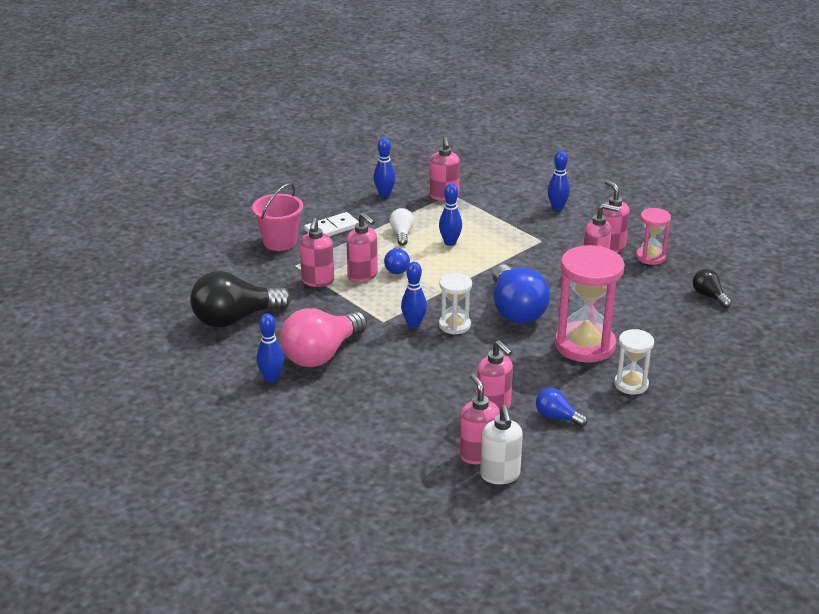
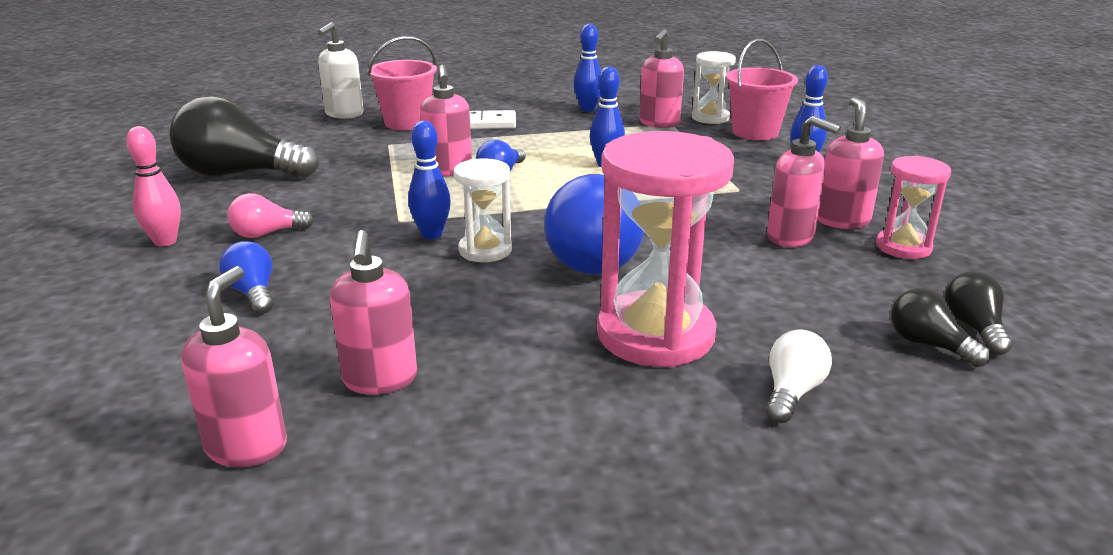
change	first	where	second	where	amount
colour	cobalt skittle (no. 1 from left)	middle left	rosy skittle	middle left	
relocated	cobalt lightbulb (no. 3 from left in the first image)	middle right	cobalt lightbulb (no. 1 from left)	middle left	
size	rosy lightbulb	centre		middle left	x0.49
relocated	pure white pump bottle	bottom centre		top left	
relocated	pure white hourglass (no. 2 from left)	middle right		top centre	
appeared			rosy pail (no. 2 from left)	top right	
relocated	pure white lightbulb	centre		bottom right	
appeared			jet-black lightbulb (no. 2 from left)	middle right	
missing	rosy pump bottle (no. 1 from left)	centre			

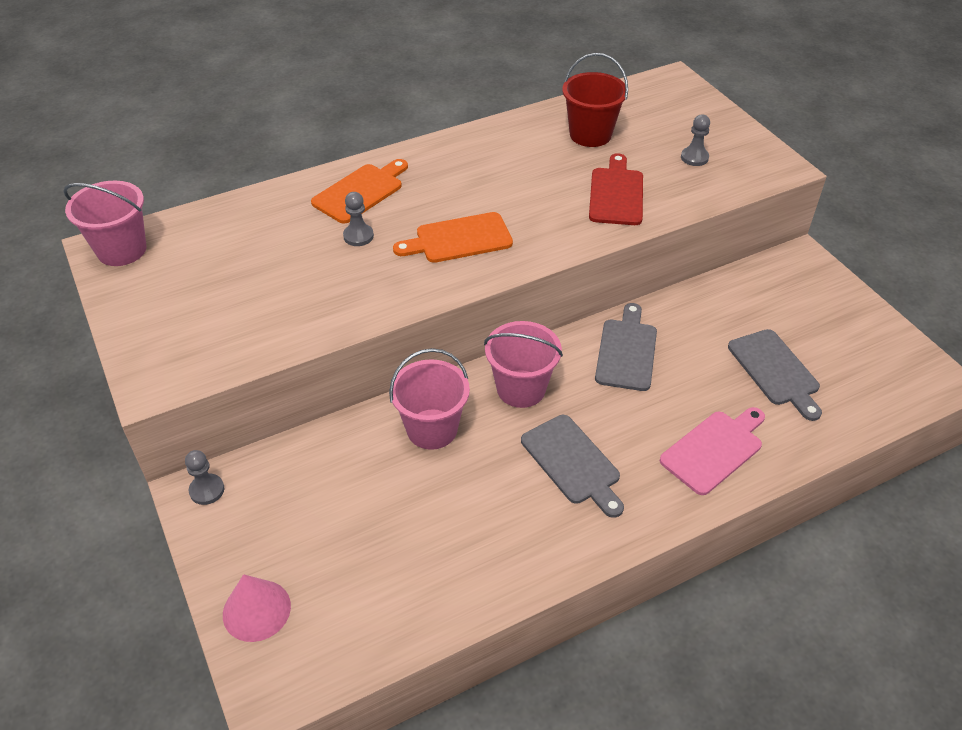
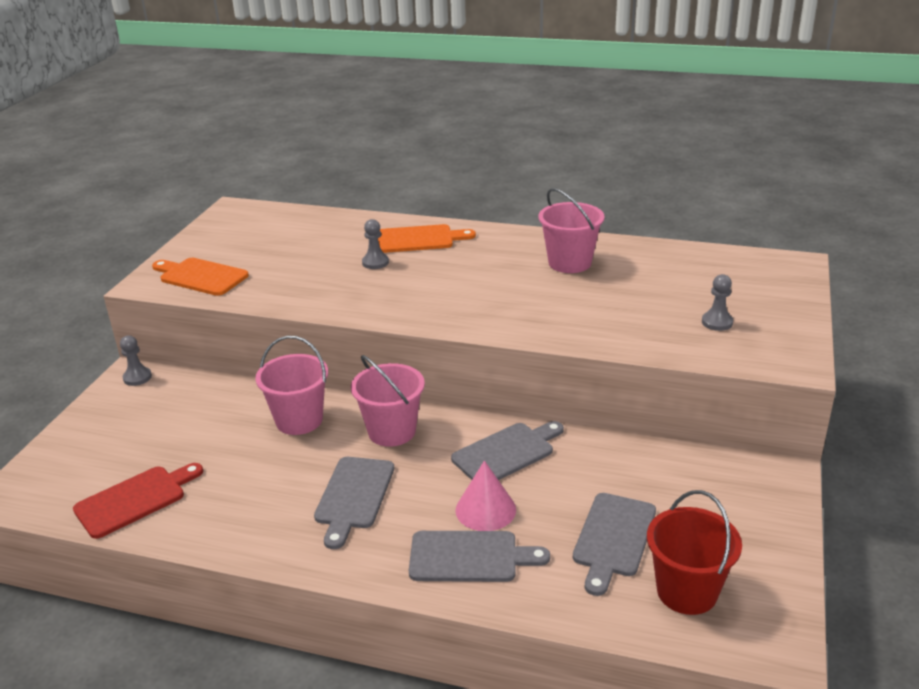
change	first	where	second	where	amount
relocated	scarlet chopping board	top centre		bottom left	
relocated	orange chopping board (no. 2 from left in the first image)	top centre	orange chopping board (no. 1 from left)	middle left	
colour	rosy chopping board	middle right	ash-grey chopping board (no. 2 from left)	bottom centre	
relocated	rosy solid cone	bottom left		bottom centre	
relocated	rosy pail (no. 1 from left in the first image)	top left	rosy pail (no. 3 from left)	centre	
relocated	scarlet pail	top centre		bottom right	

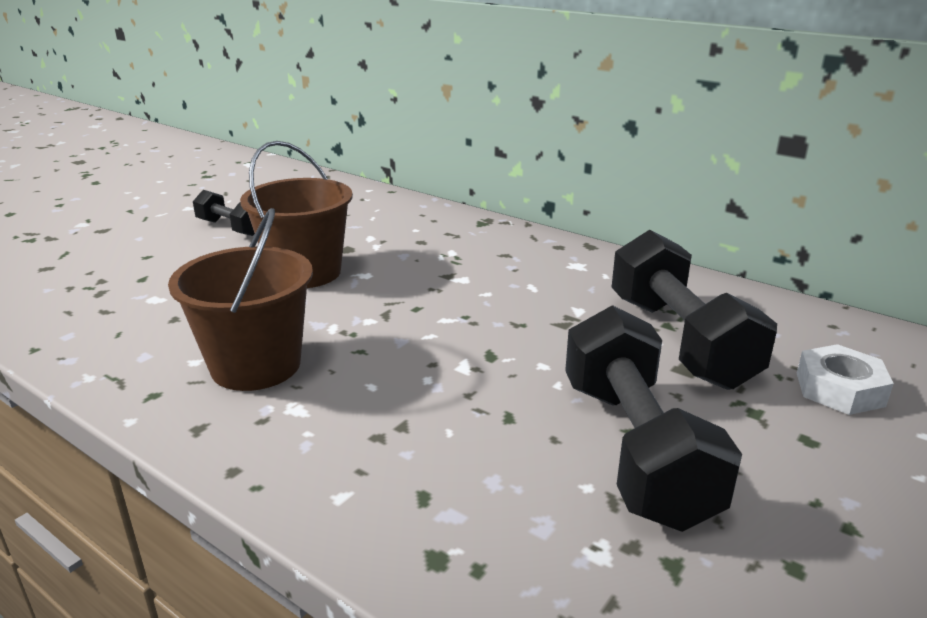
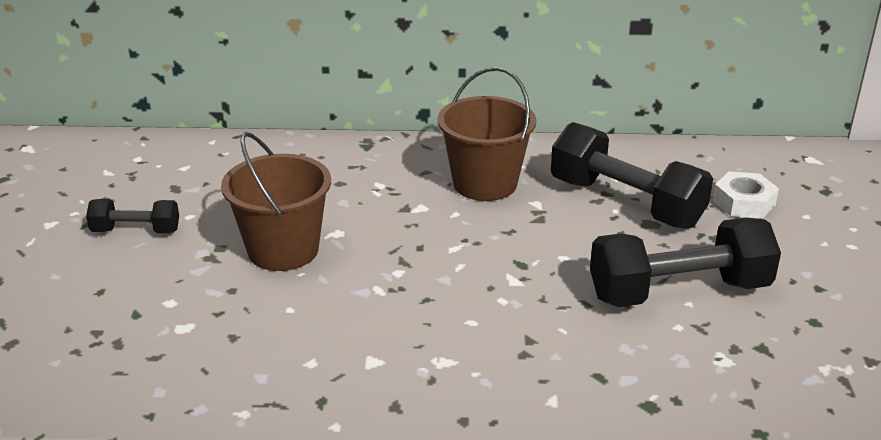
change	first	where	second	where	amount
relocated	dark brown pail (no. 1 from left in the first image)	middle left	dark brown pail (no. 2 from left)	top centre	
spun	jet-black hand weight (no. 2 from left in the first image)	bottom right	jet-black hand weight (no. 3 from left)	middle right	60 degrees counterclockwise

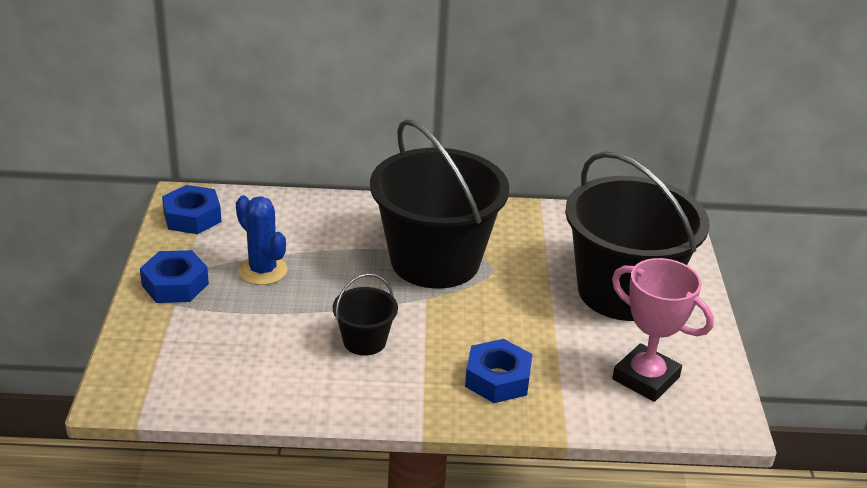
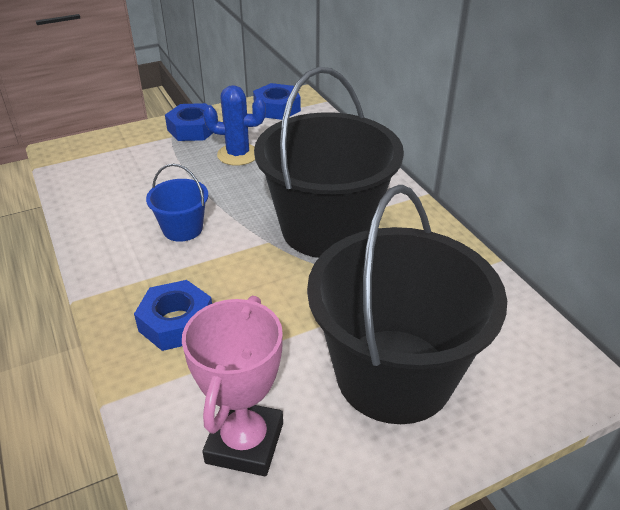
change	first	where	second	where	amount
colour	jet-black pail (no. 1 from left)	centre	cobalt pail	middle left	
spun	cobalt saguaro cactus	middle left		top centre	75 degrees clockwise

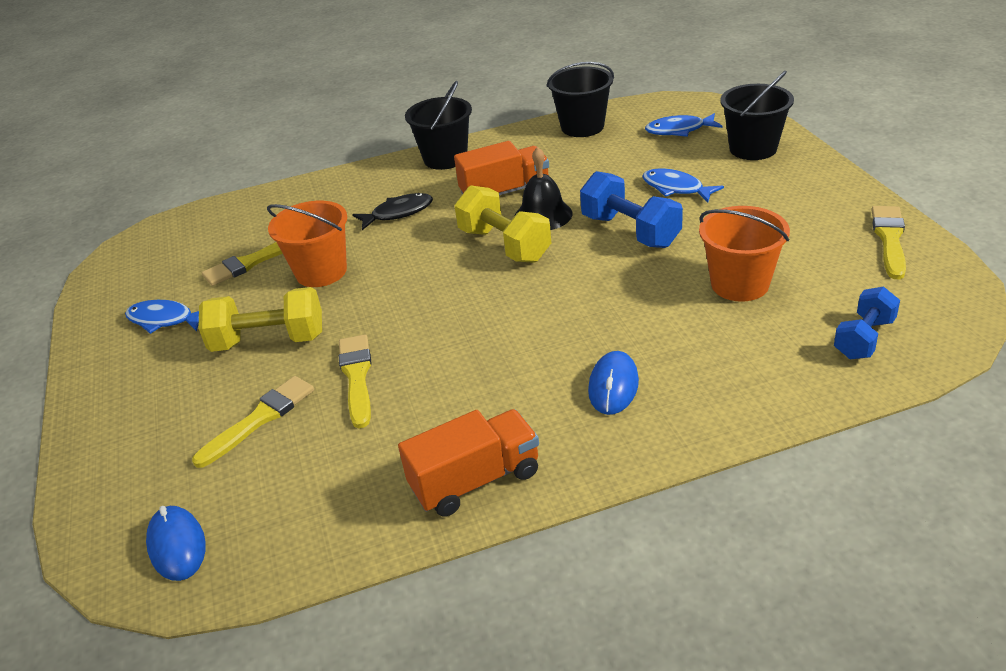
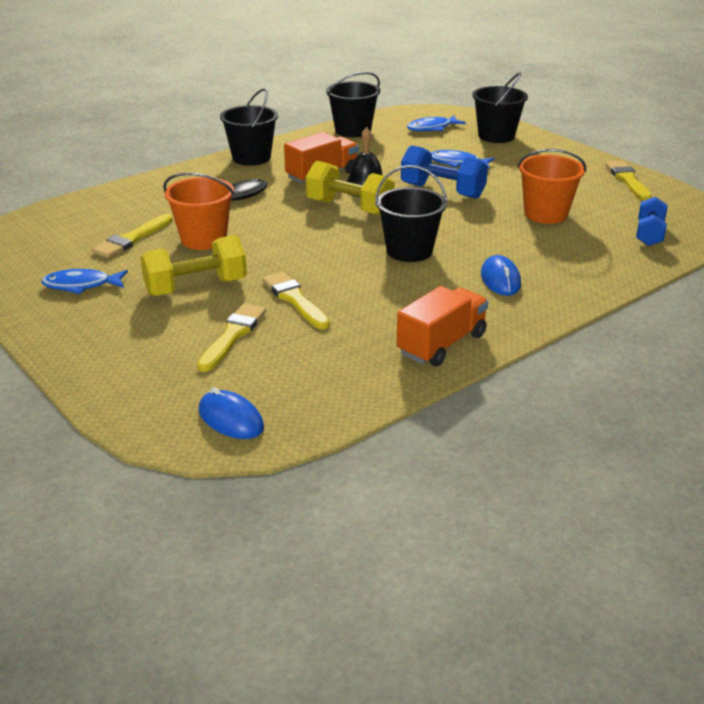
change	first	where	second	where	amount
appeared			jet-black pail (no. 3 from left)	top centre	

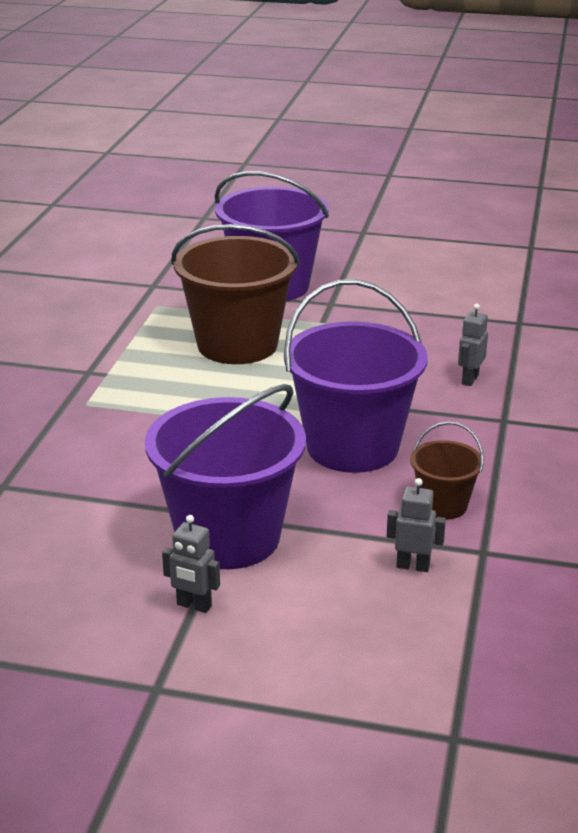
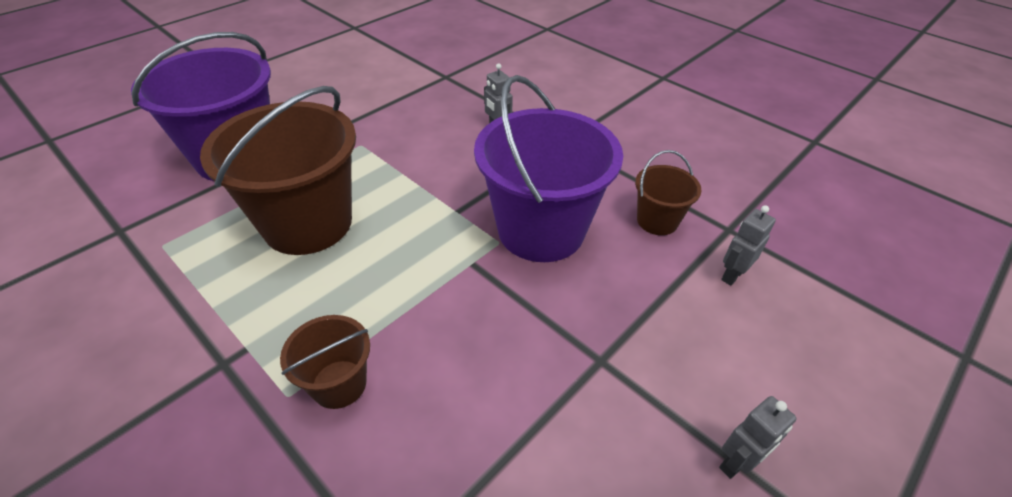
change	first	where	second	where	amount
appeared			dark brown pail (no. 2 from left)	bottom left	
missing	purple pail (no. 1 from left)	centre			

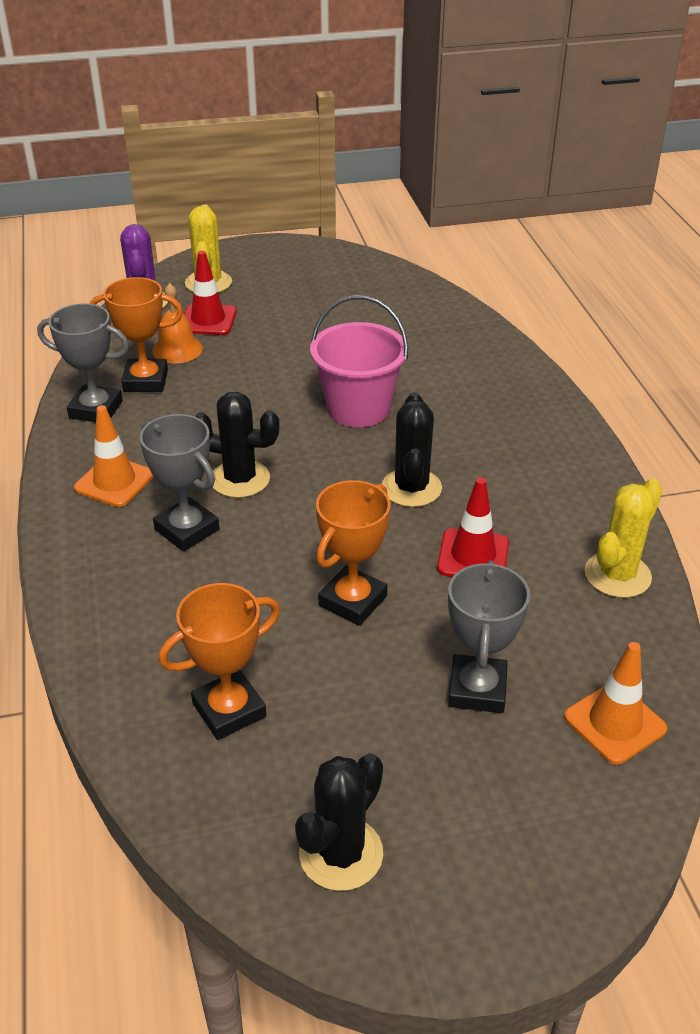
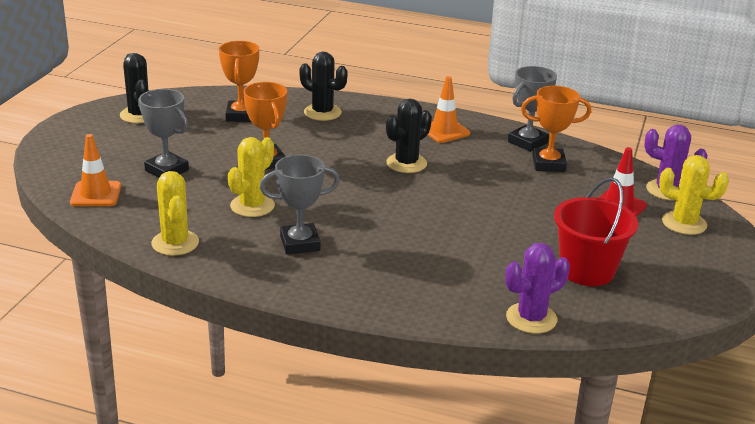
change	first	where	second	where	amount
exchanged	scarlet traffic cone (no. 2 from left)	middle right	golden saguaro cactus (no. 2 from left)	middle left	
relocated	ash-grey prize cup (no. 2 from left)	middle left		centre	
relocated	jet-black saguaro cactus (no. 3 from left in the first image)	centre	jet-black saguaro cactus (no. 2 from left)	top centre	
appeared			purple saguaro cactus (no. 1 from left)	bottom right	
spun	orange prize cup (no. 1 from left in the first image)	top left	orange prize cup (no. 3 from left)	top right	60 degrees clockwise
appeared			scarlet pail	middle right	
missing	orange school bell	top left			
missing	rosy pail	centre			

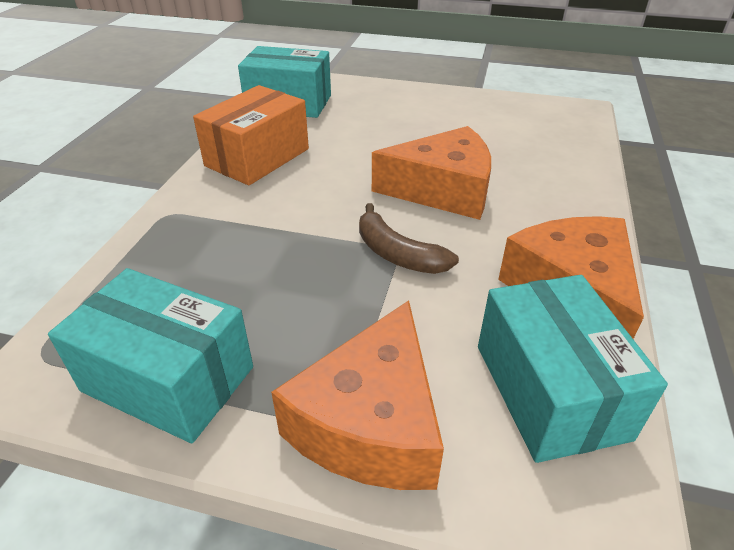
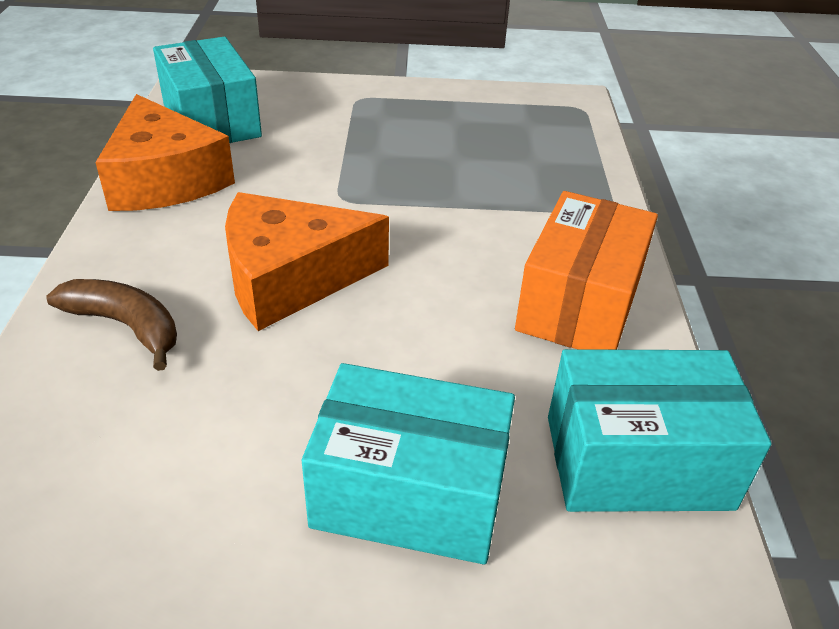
change	first	where	second	where	amount
relocated	dark brown banana fruit	centre		middle left	
relocated	teal package (no. 1 from left in the first image)	middle left	teal package (no. 2 from left)	bottom centre	
missing	orange piece of cheese (no. 1 from left)	bottom centre			

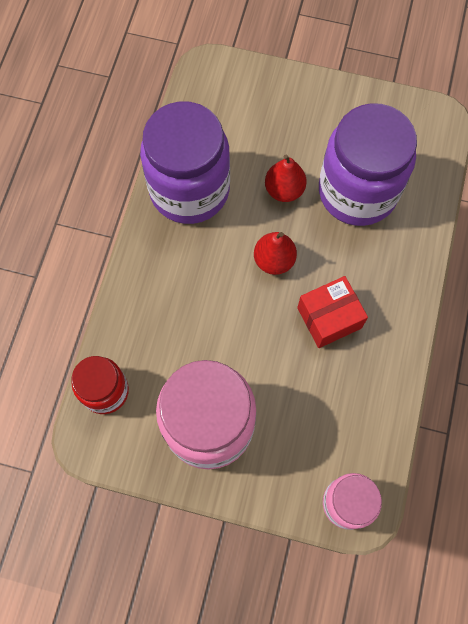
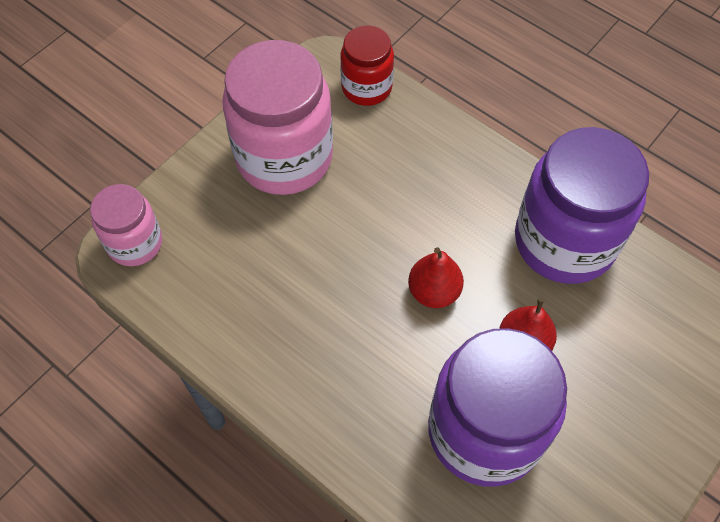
change	first	where	second	where	amount
missing	scarlet package	middle right			

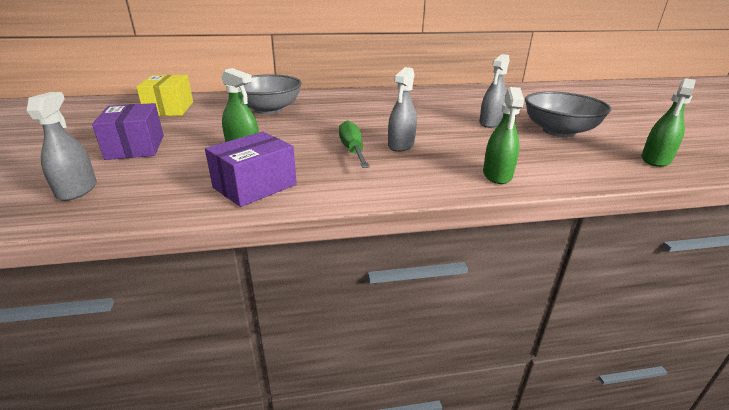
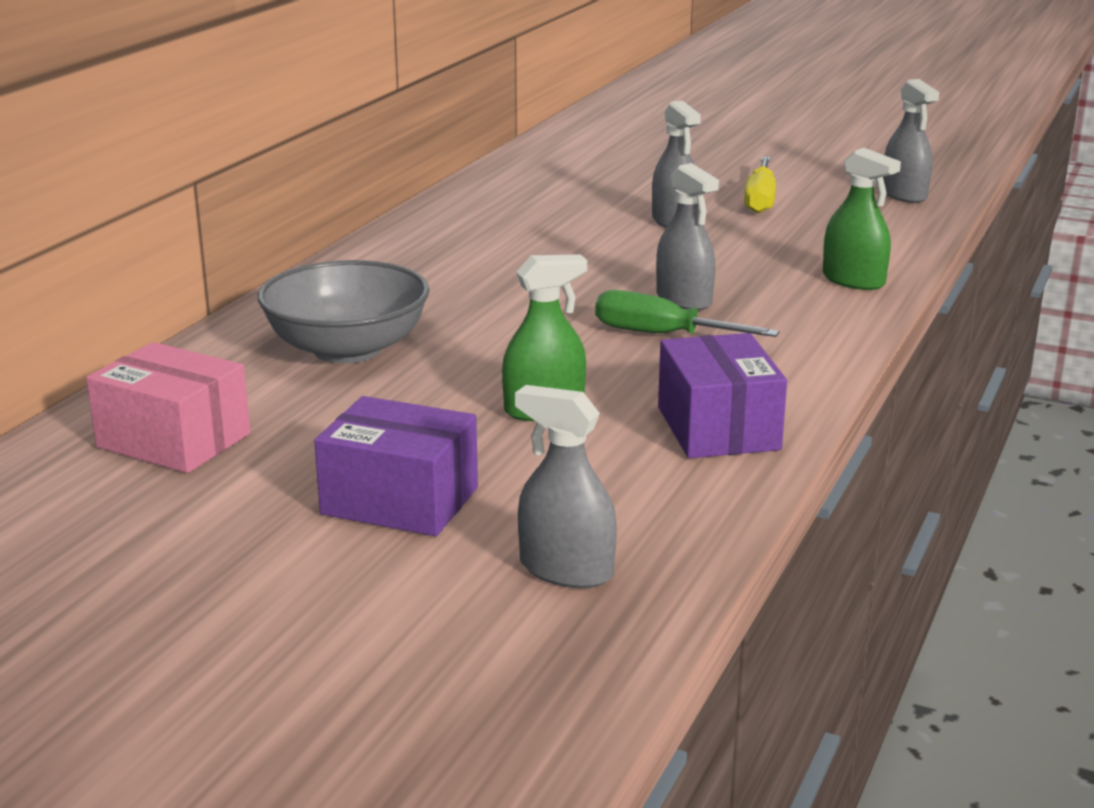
change	first	where	second	where	amount
colour	golden package	top left	rosy package	middle left	
exchanged	ash-grey deep dish (no. 2 from left)	top right	golden hand screwdriver	top right	
colour	green sprayer (no. 3 from left)	top right	ash-grey sprayer (no. 4 from left)	top right	

